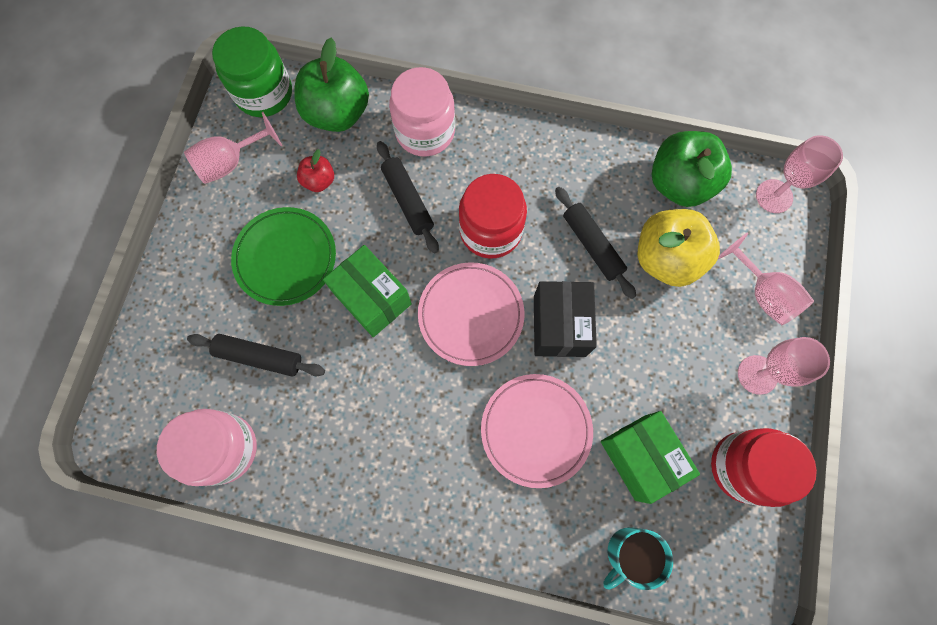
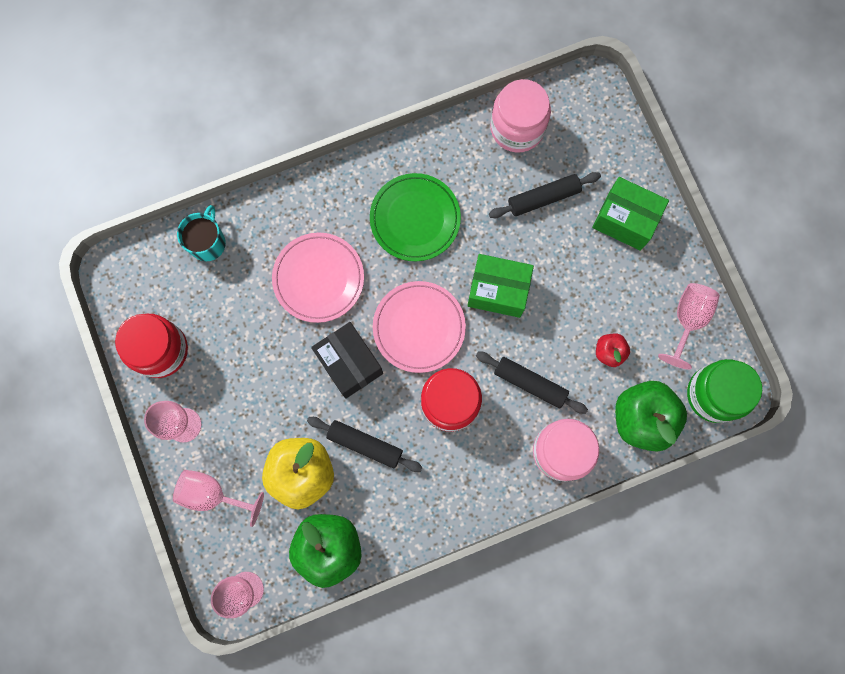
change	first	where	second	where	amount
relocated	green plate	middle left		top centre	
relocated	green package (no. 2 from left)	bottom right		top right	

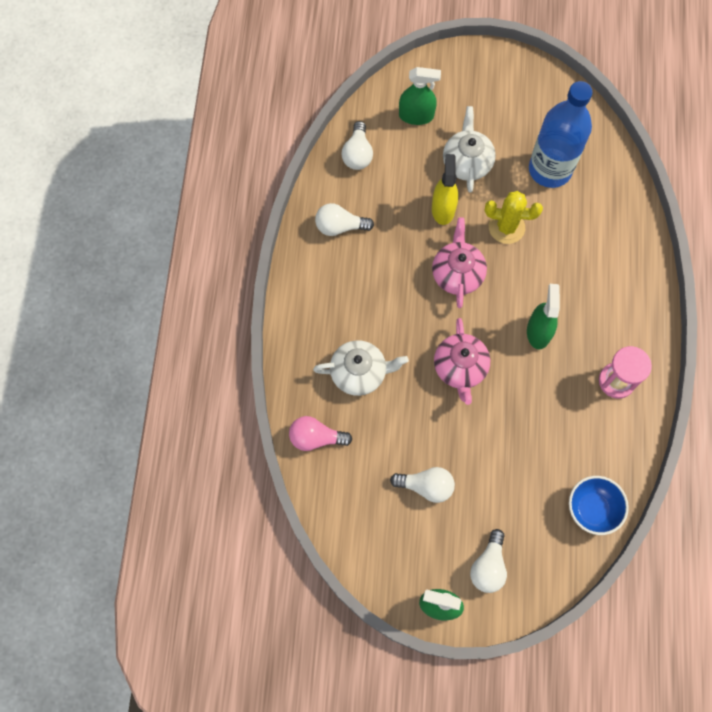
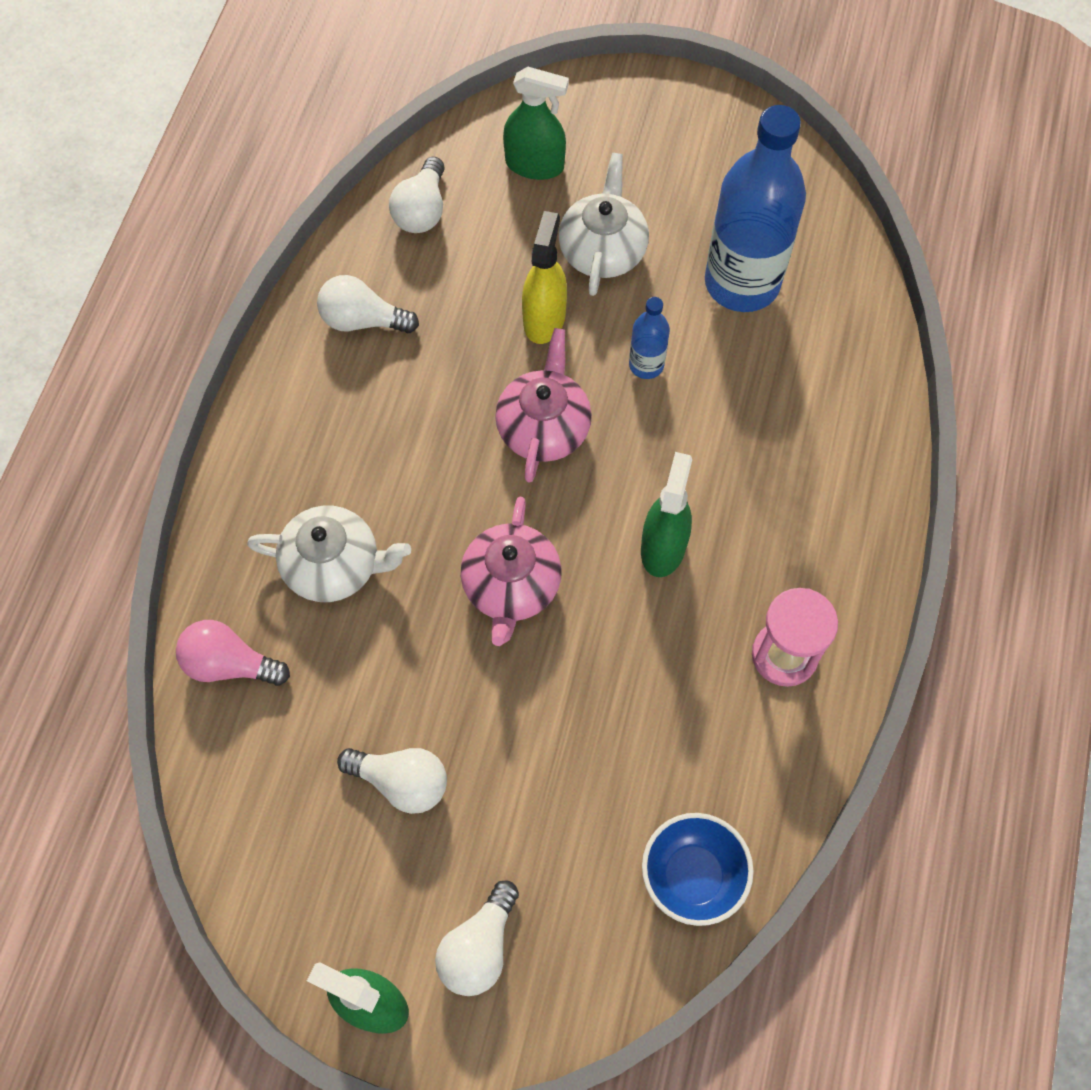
change	first	where	second	where	amount
exchanged	golden saguaro cactus	top right	cobalt drink bottle (no. 1 from left)	top centre	

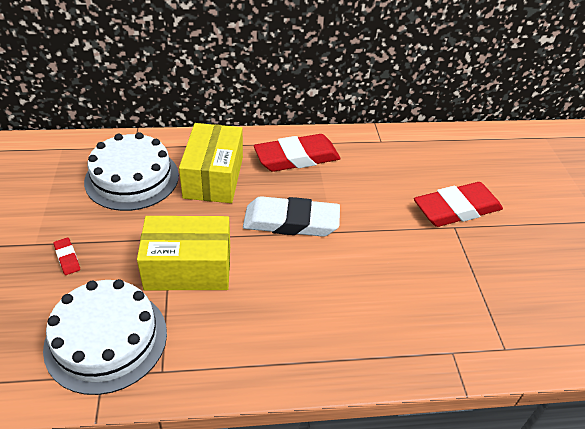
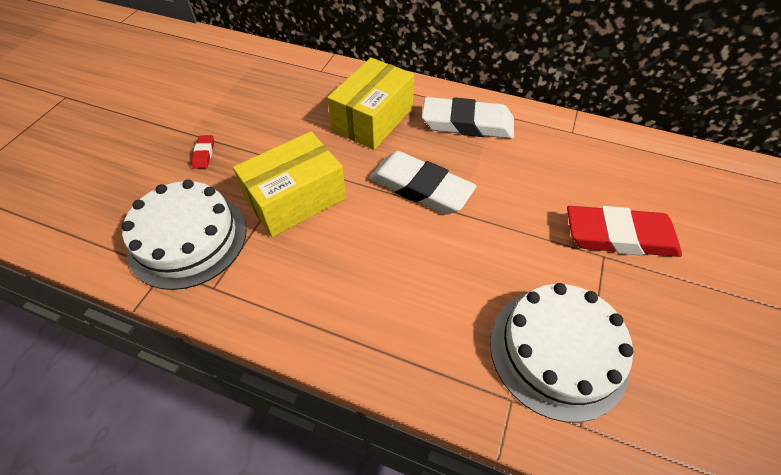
change	first	where	second	where	amount
spun	golden package (no. 1 from left)	middle left		centre	60 degrees counterclockwise
colour	scarlet pencil eraser (no. 2 from left)	centre	pure white pencil eraser (no. 2 from left)	top centre	
relocated	pure white cake (no. 2 from left)	middle left		bottom right	

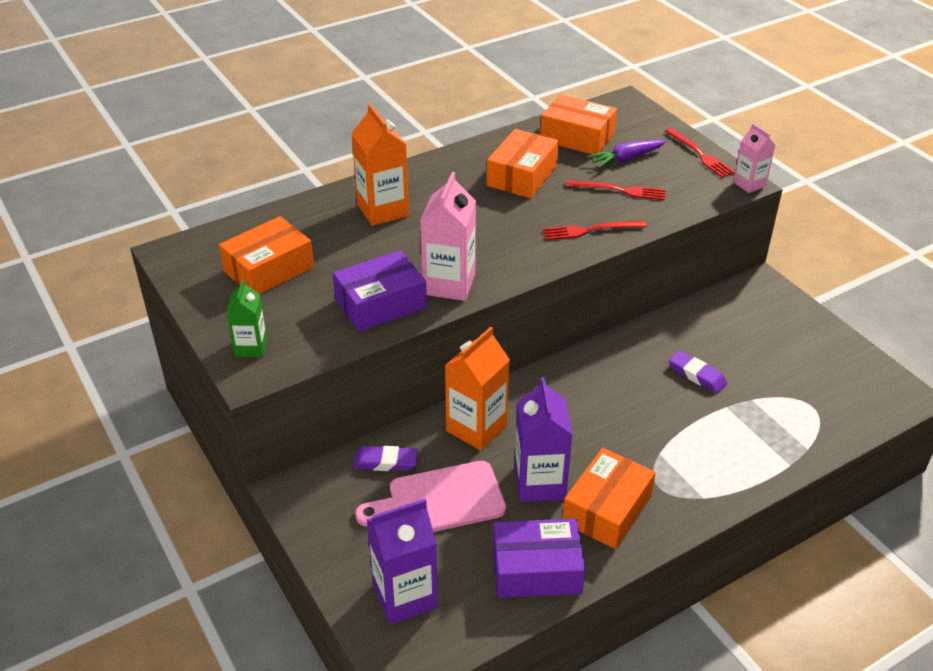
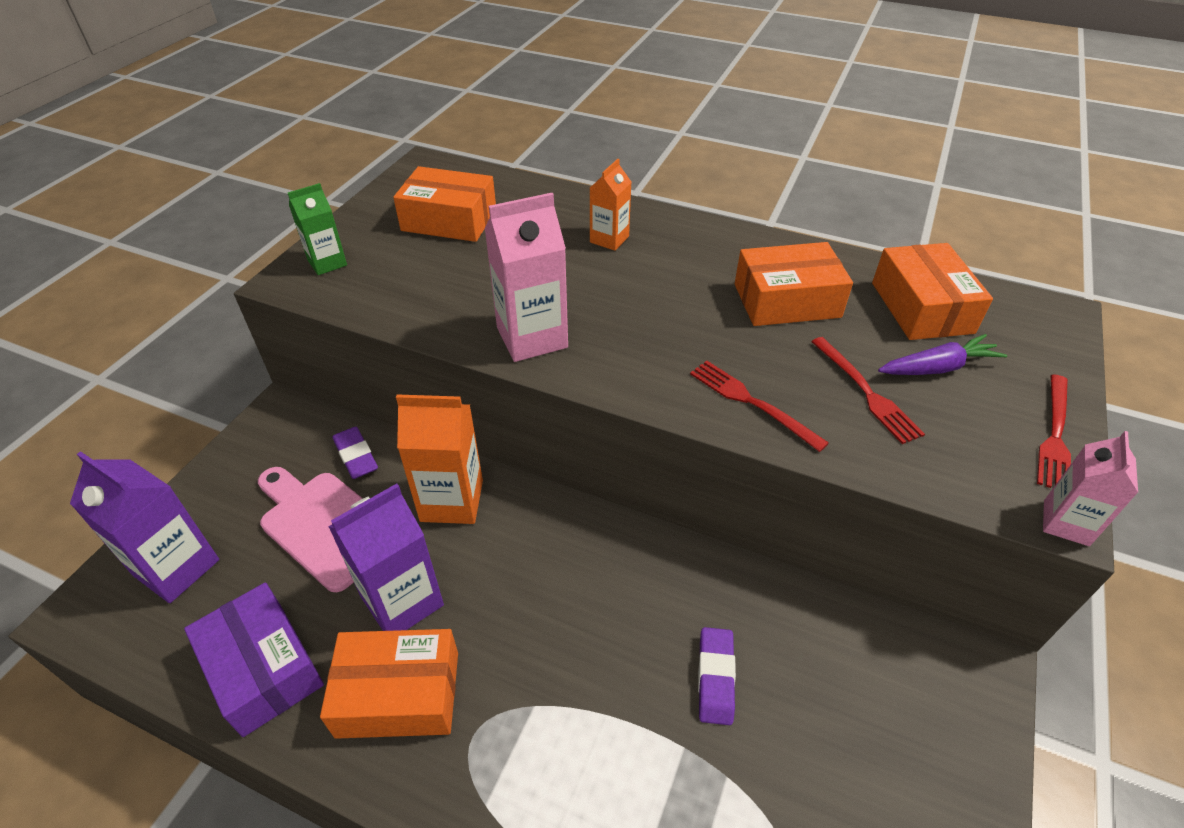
change	first	where	second	where	amount
size	orange carton (no. 1 from left in the first image)	top centre	orange carton (no. 2 from left)	top centre	x0.60
spun	purple carrot	top right		middle right	135 degrees clockwise
missing	purple package (no. 1 from left)	centre			

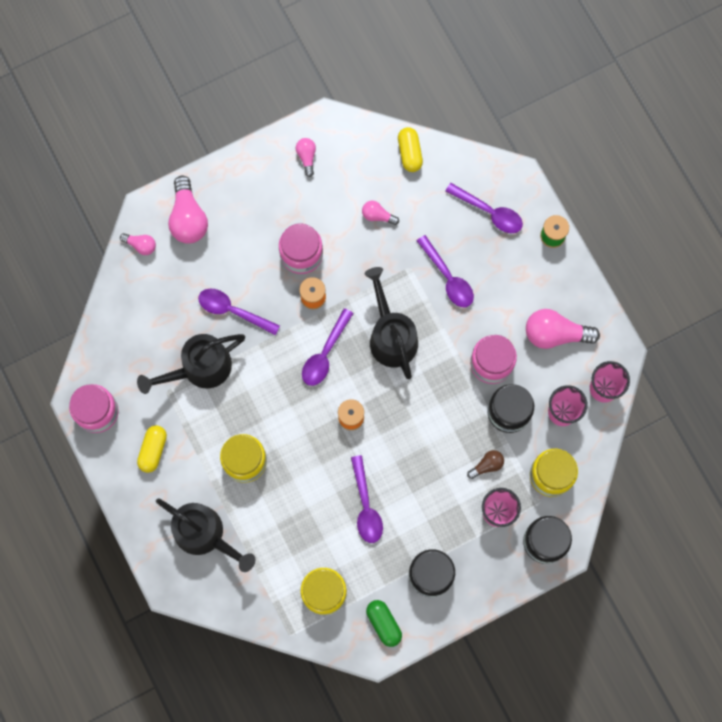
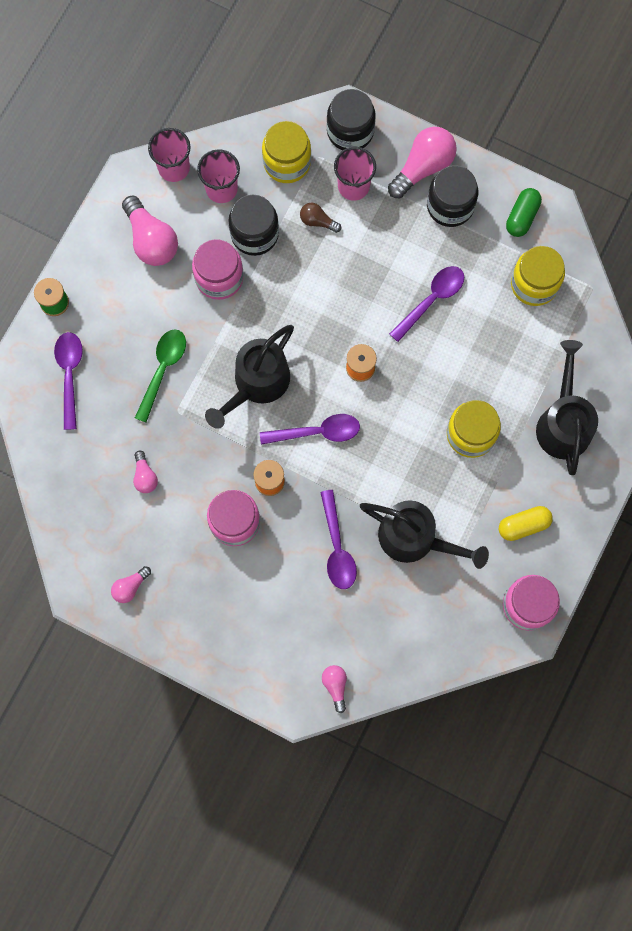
change	first	where	second	where	amount
colour	purple teaspoon (no. 4 from left)	centre	green teaspoon	middle left	
relocated	rosy lightbulb (no. 2 from left in the first image)	top left	rosy lightbulb (no. 5 from left)	top right	
missing	golden capsule (no. 2 from left)	top centre			

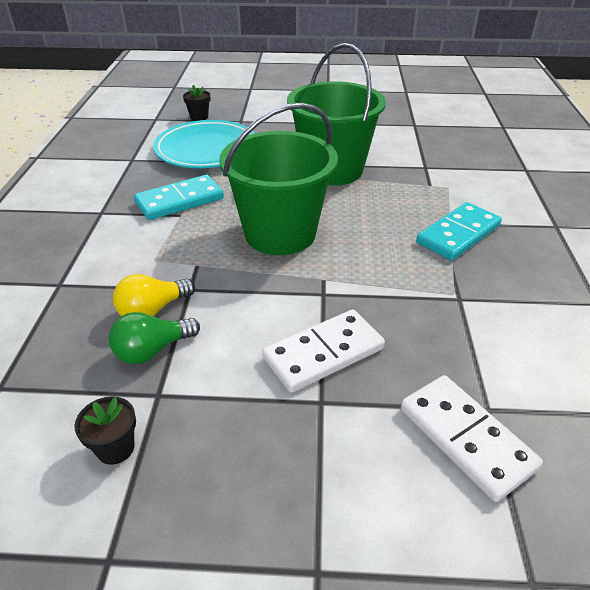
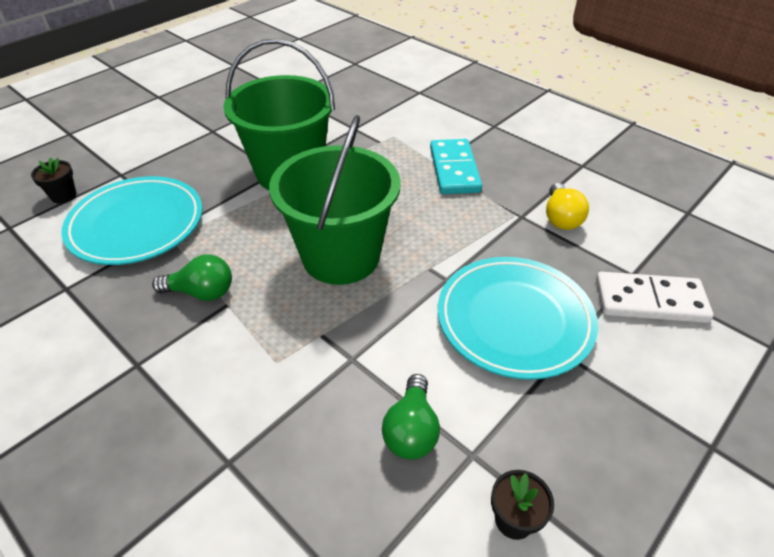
change	first	where	second	where	amount
exchanged	teal domino tile (no. 1 from left)	middle left	green lightbulb (no. 1 from left)	middle left	
exchanged	pure white domino tile (no. 1 from left)	centre	teal plate (no. 2 from left)	middle right	
relocated	golden lightbulb	middle left		middle right	

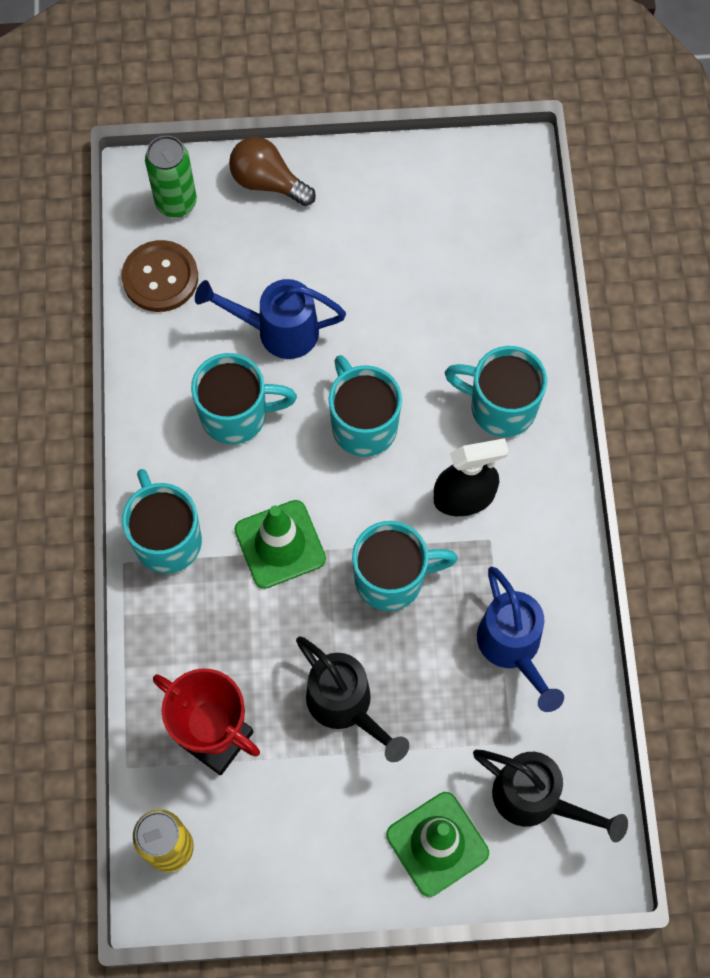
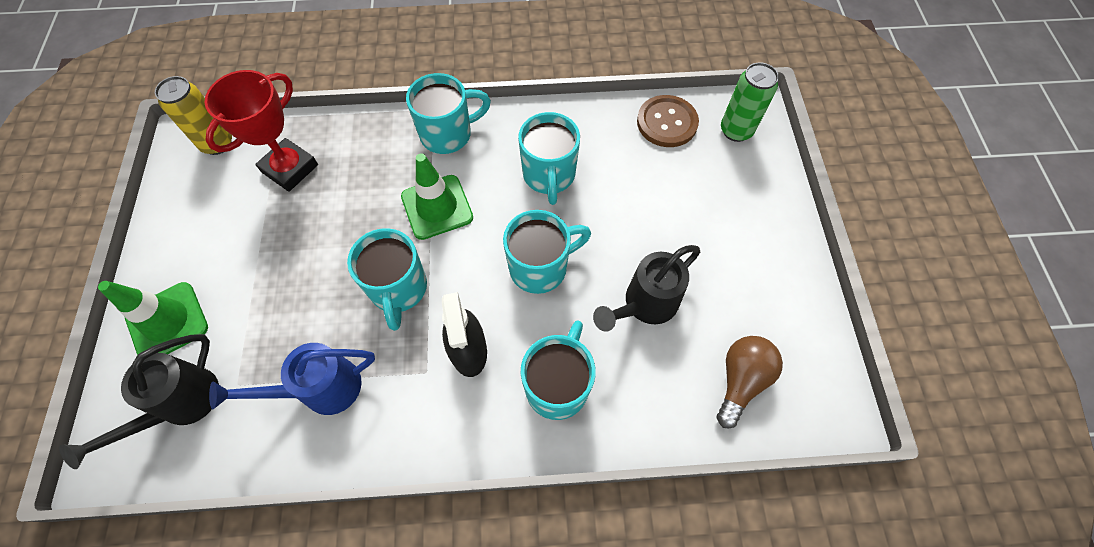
change	first	where	second	where	amount
relocated	jet-black sprinkling can (no. 1 from left in the first image)	bottom centre	jet-black sprinkling can (no. 2 from left)	centre	
relocated	dark brown lightbulb	top centre		bottom right	
missing	cobalt sprinkling can (no. 1 from left)	top centre			

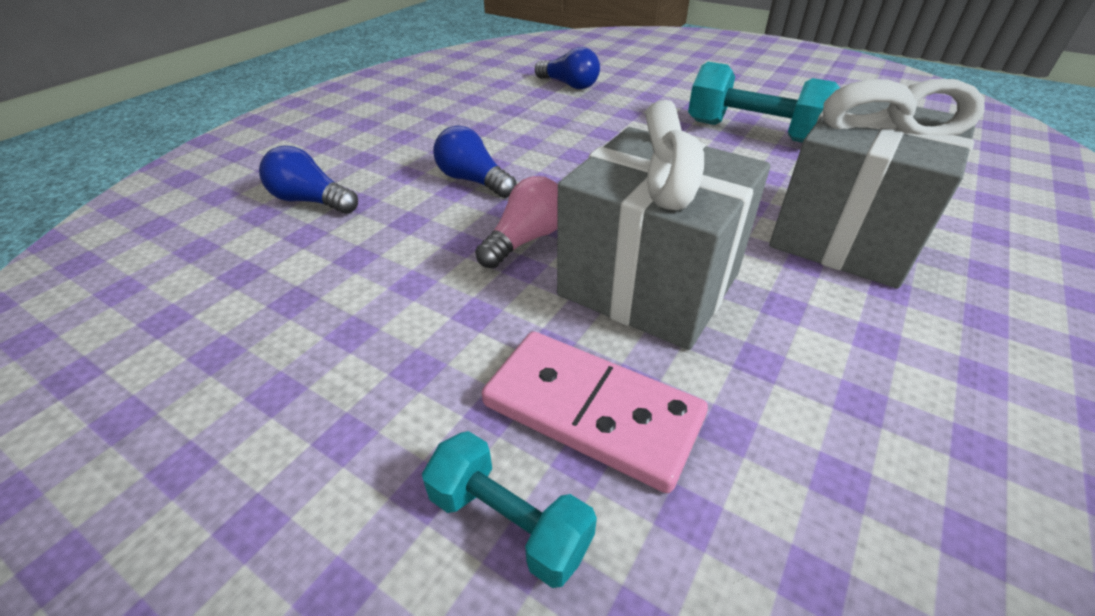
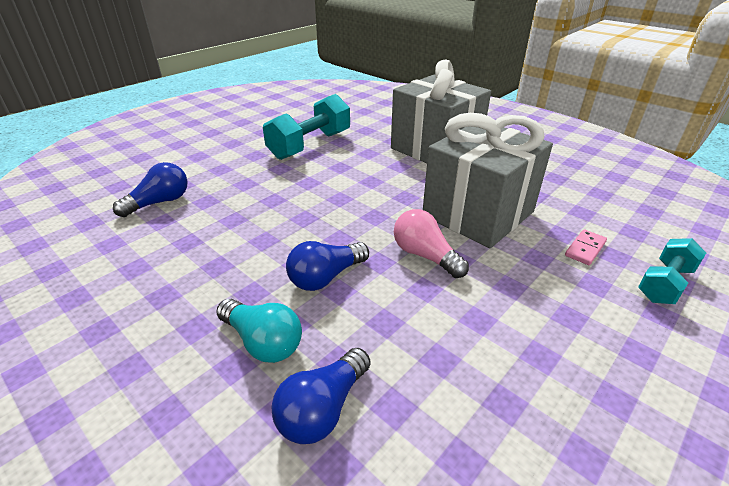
change	first	where	second	where	amount
appeared			teal lightbulb	bottom centre	
size	rosy domino tile	bottom centre		middle right	x0.46

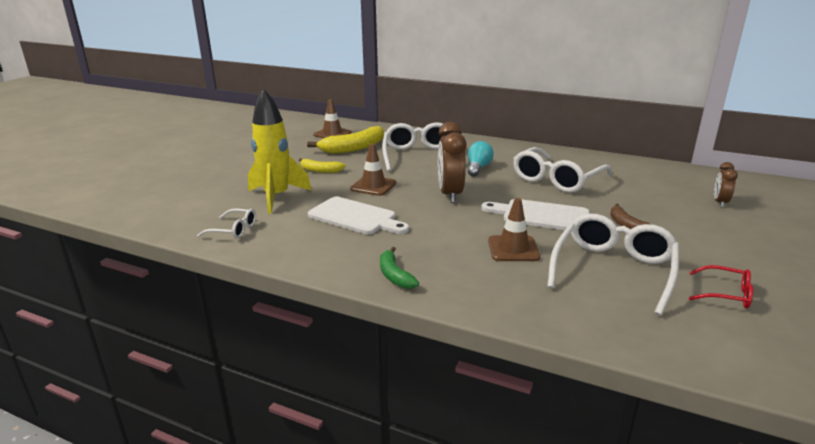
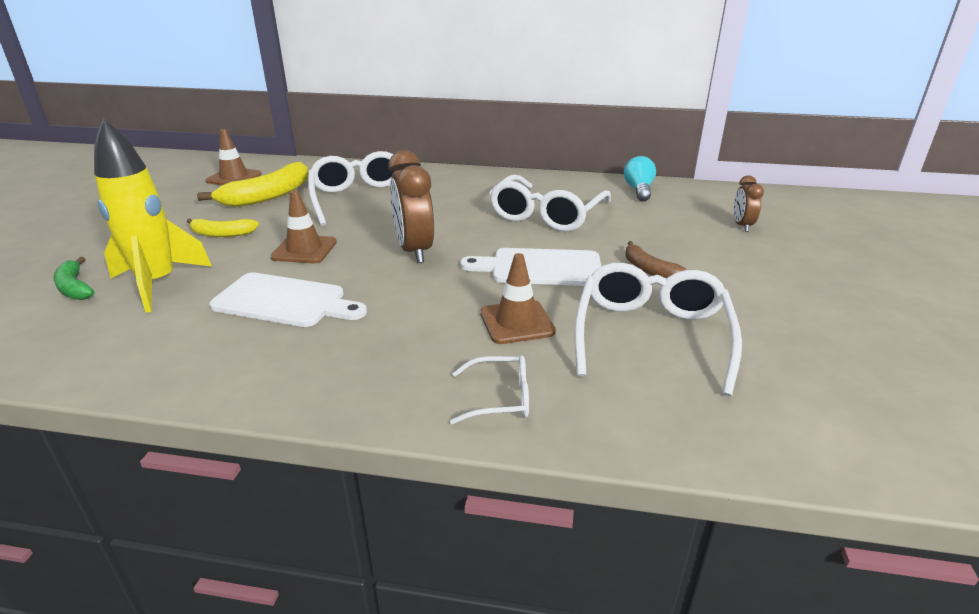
change	first	where	second	where	amount
relocated	green banana fruit	centre		middle left	
relocated	pure white spectacles (no. 1 from left in the first image)	middle left	pure white spectacles (no. 2 from left)	centre	
relocated	teal lightbulb	centre		top centre	
missing	scarlet spectacles	middle right			

